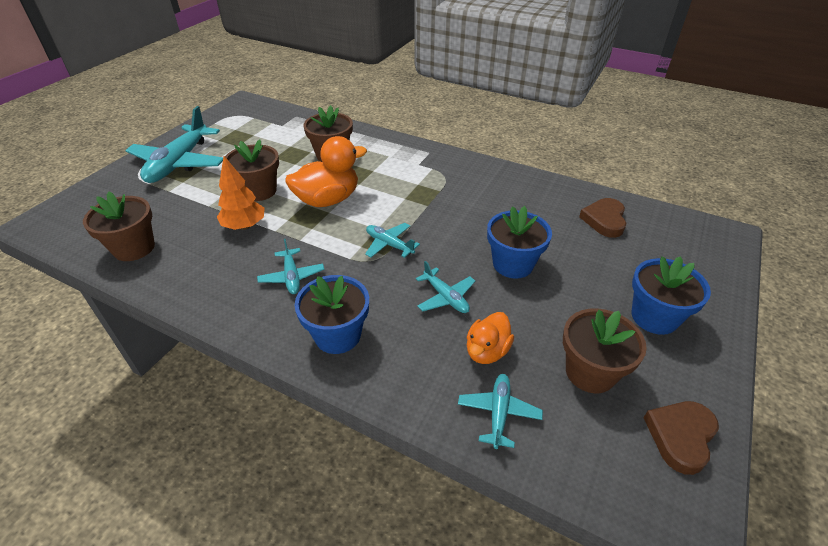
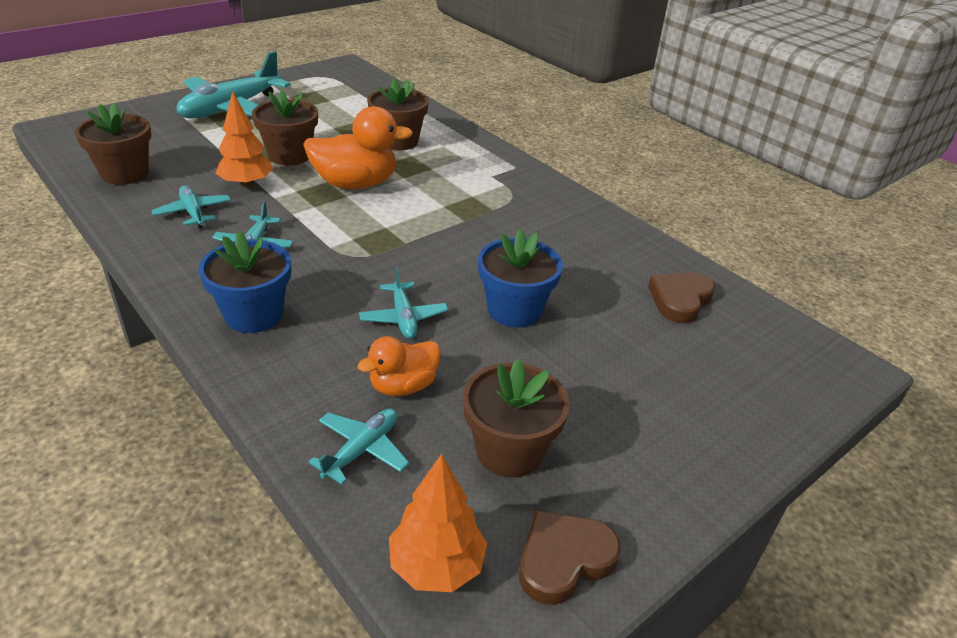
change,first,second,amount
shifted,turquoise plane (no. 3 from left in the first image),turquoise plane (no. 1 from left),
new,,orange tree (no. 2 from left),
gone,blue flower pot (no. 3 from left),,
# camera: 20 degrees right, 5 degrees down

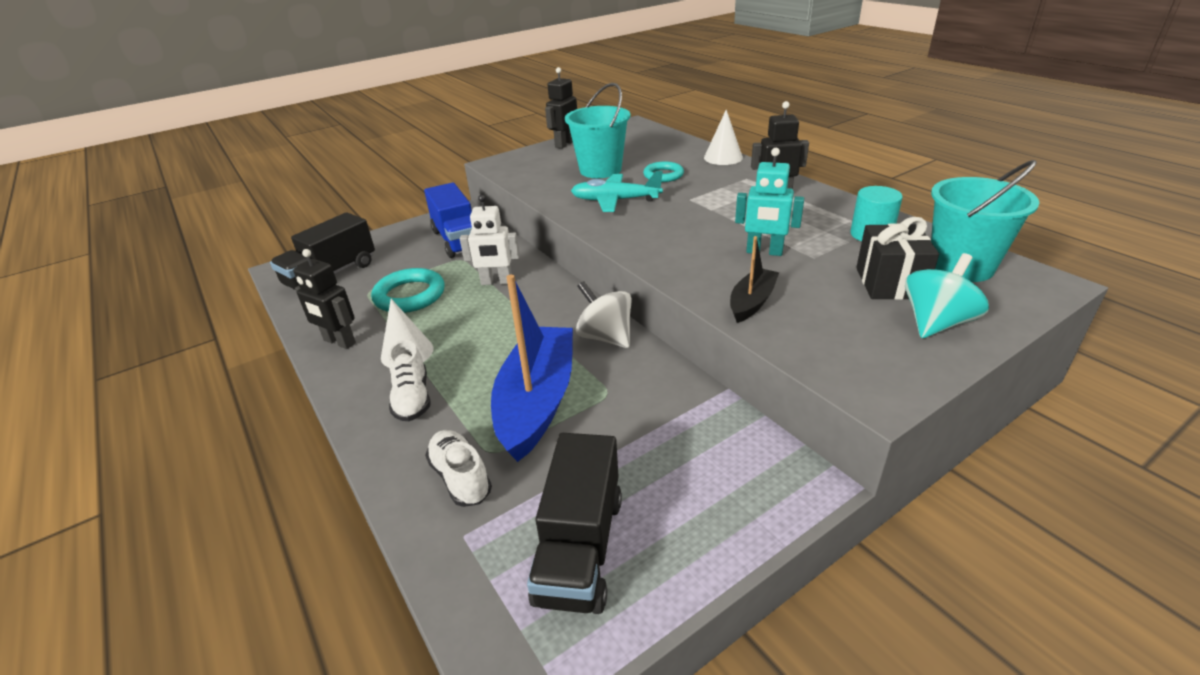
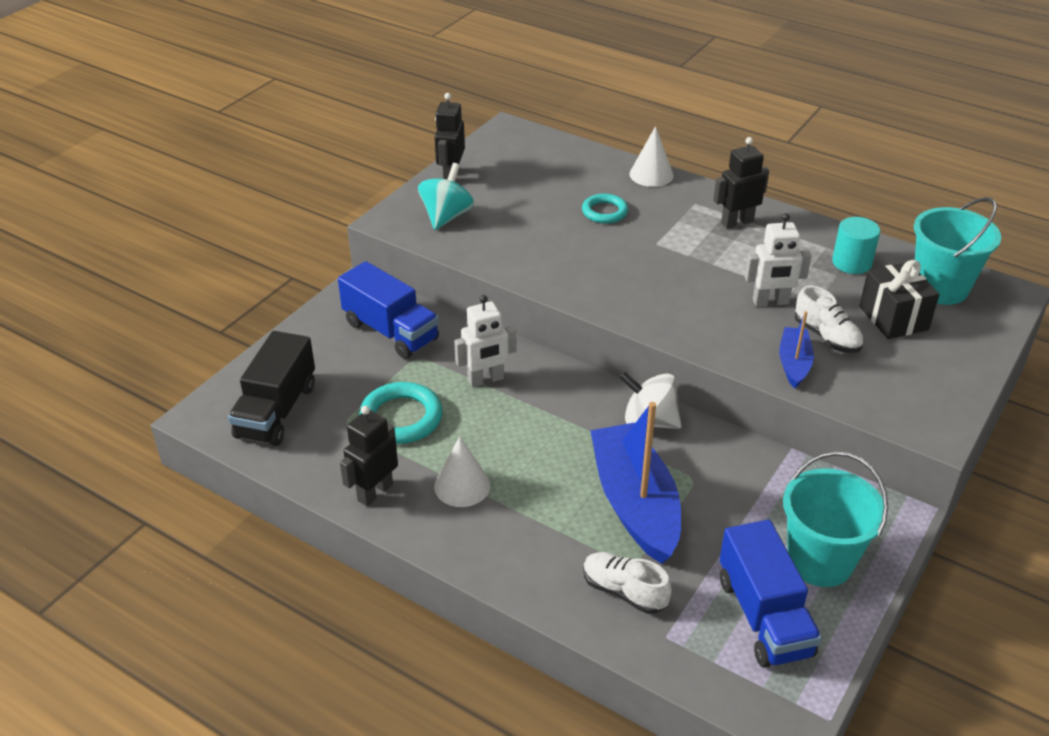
change,first,second,amount
rotated,black robot (no. 1 from left),,120 degrees clockwise
shifted,turquoise spinning top,,
repainted,black truck (no. 2 from left),blue truck (no. 2 from left),
repainted,turquoise robot,white robot (no. 2 from left),
repainted,black boat,blue boat (no. 2 from left),
shifted,turquoise bucket (no. 1 from left),,
shifted,white shoe (no. 1 from left in the first image),white shoe (no. 2 from left),
gone,turquoise plane,,
# camera: 25 degrees left, 5 degrees up

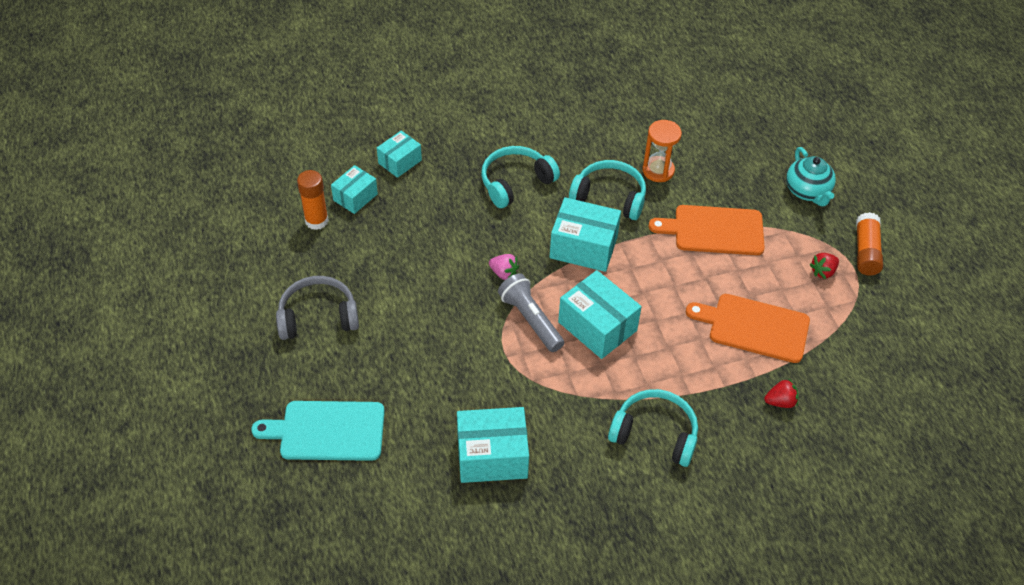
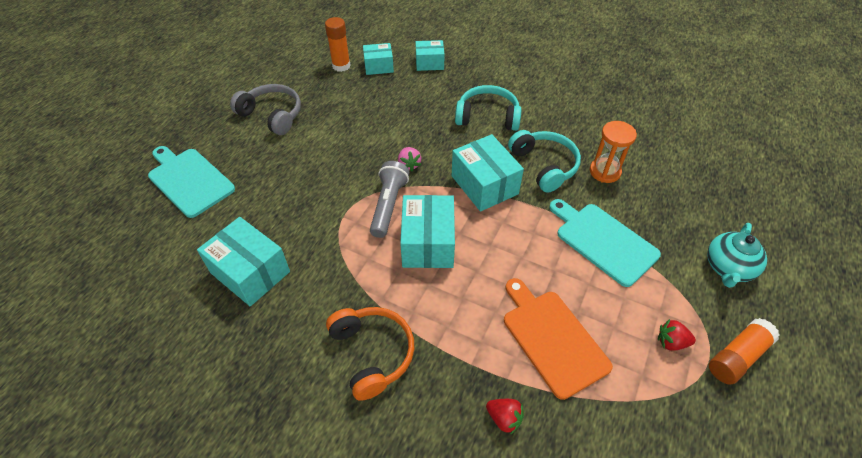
change,first,second,amount
repainted,turquoise headphones (no. 3 from left),orange headphones,
repainted,orange cutting board (no. 1 from left),turquoise cutting board (no. 2 from left),
# camera: 45 degrees right, 0 degrees up

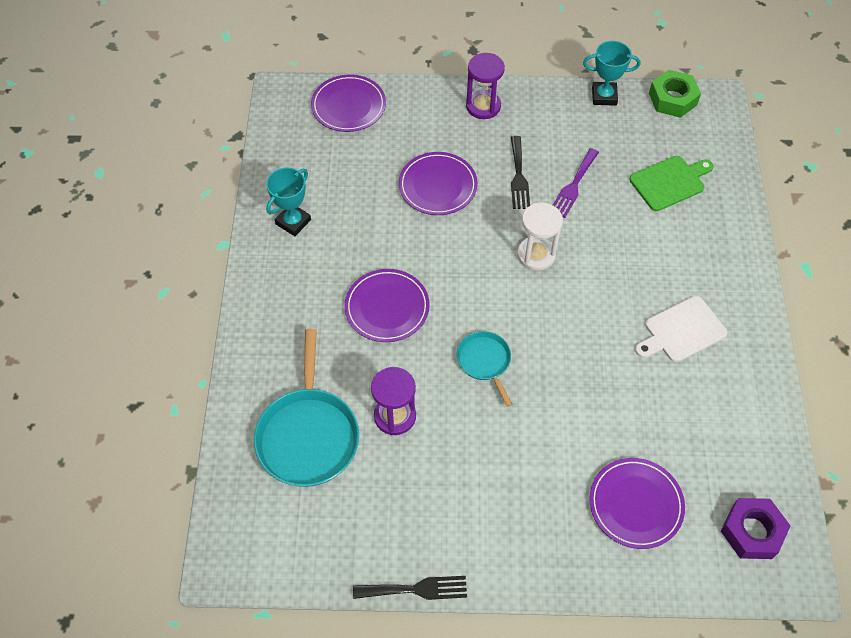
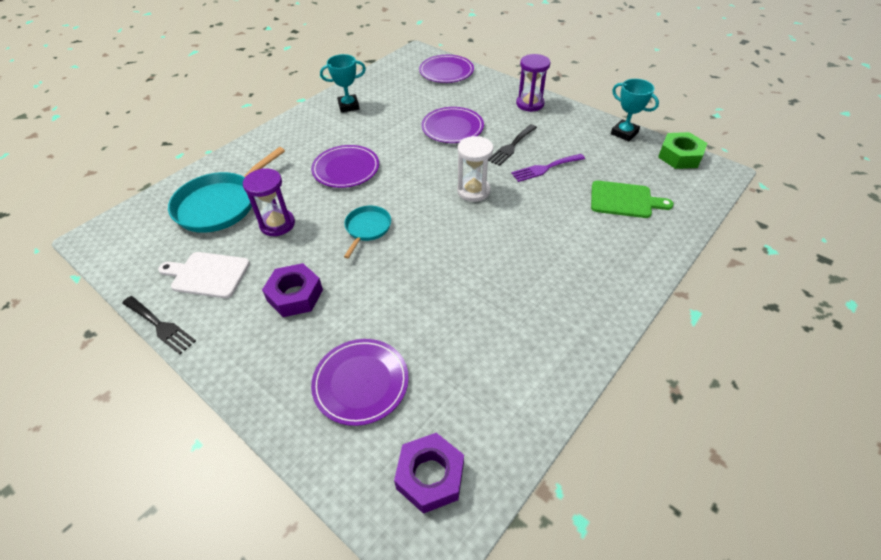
change,first,second,amount
shifted,white cutting board,,
new,,purple nut (no. 1 from left),
# camera: 40 degrees right, 10 degrees down

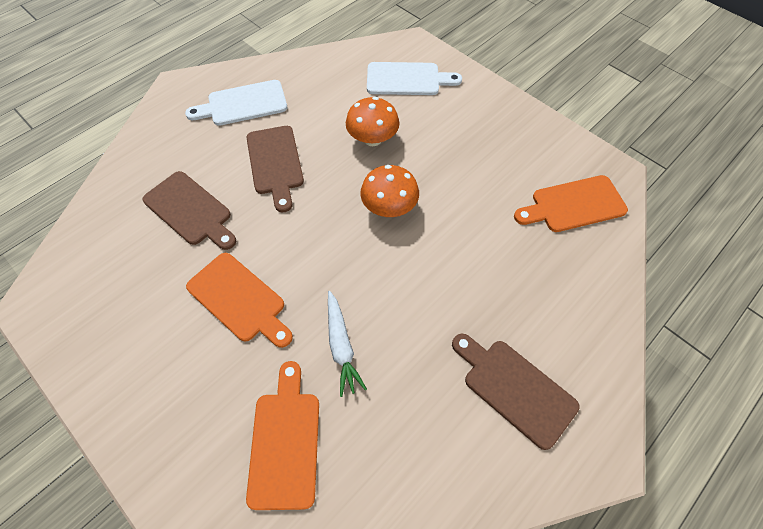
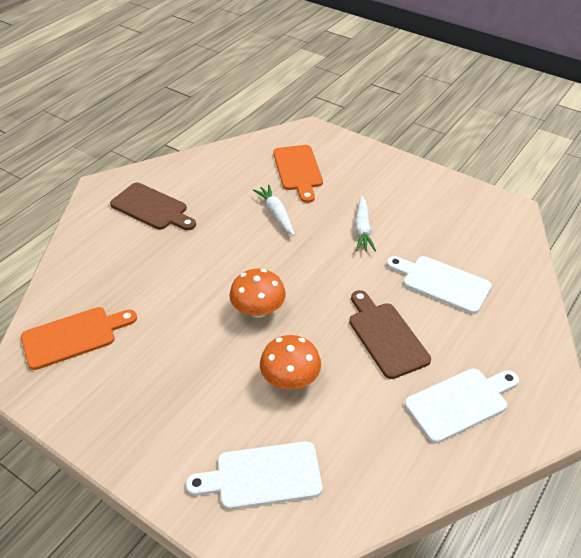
change,first,second,amount
swapped,orange cutting board (no. 1 from left),white carrot (no. 2 from left),
repainted,brown cutting board (no. 1 from left),white cutting board (no. 2 from left),
# camera: 170 degrees right, 15 degrees down

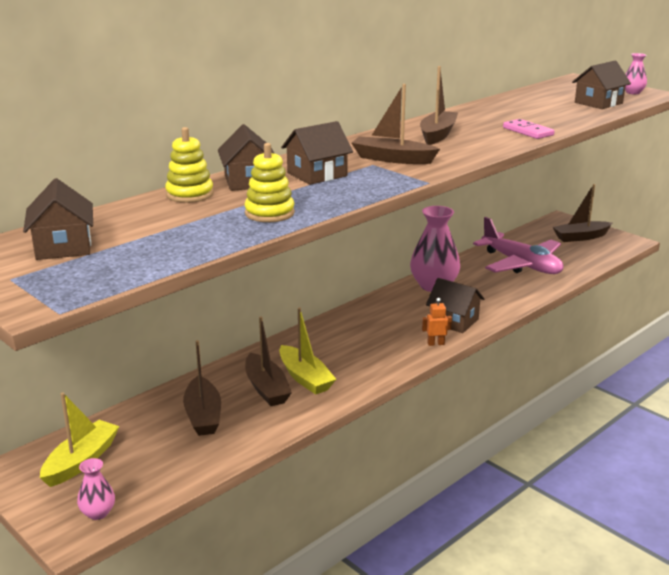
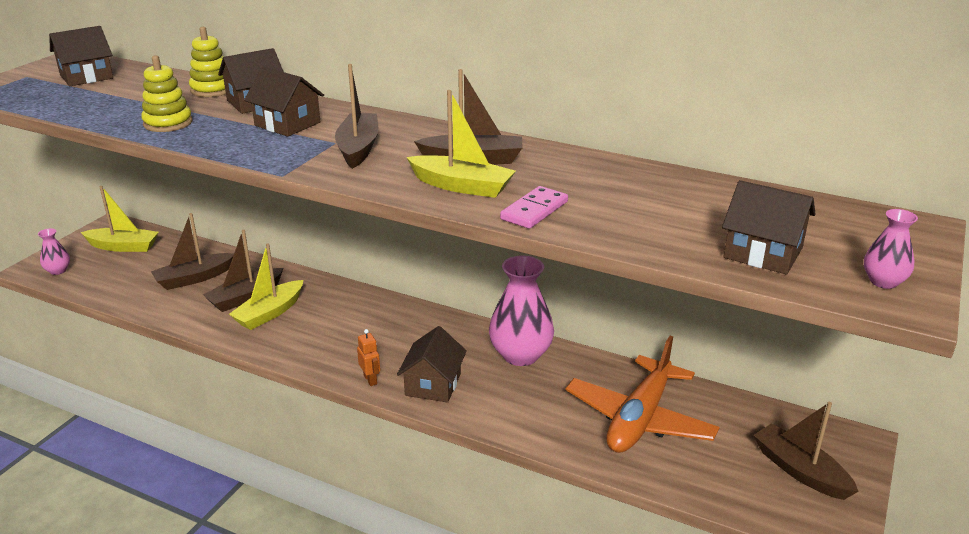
change,first,second,amount
new,,yellow boat (no. 3 from left),
repainted,pink plane,orange plane,
# camera: 70 degrees right, 5 degrees up

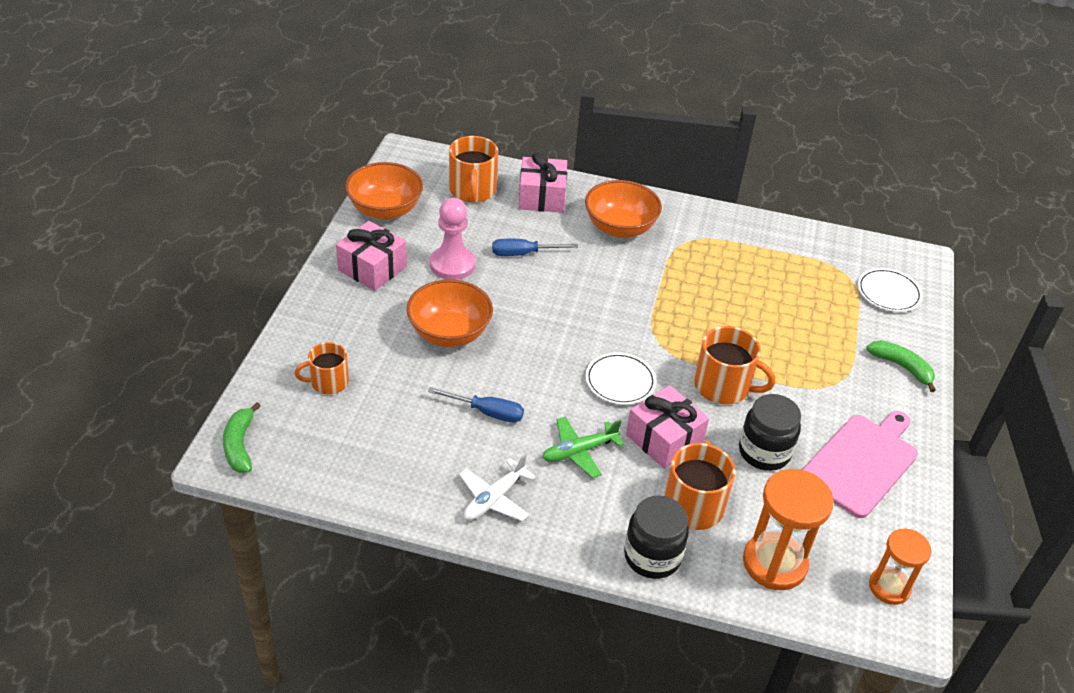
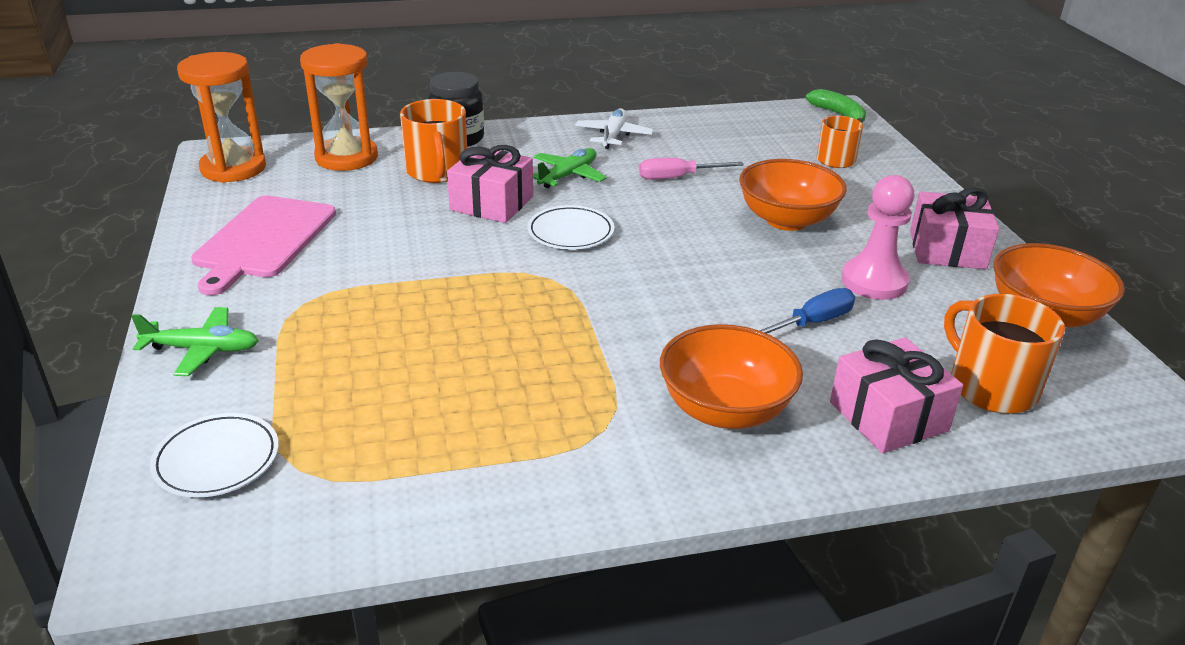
change,first,second,amount
swapped,green banana (no. 2 from left),green plane (no. 1 from left),
scaled,orange hourglass (no. 2 from left in the first image),orange hourglass (no. 1 from left),x1.58
repainted,blue screwdriver (no. 1 from left),pink screwdriver,
gone,orange mug (no. 4 from left),,
gone,black jar (no. 2 from left),,
# camera: 155 degrees right, 10 degrees down

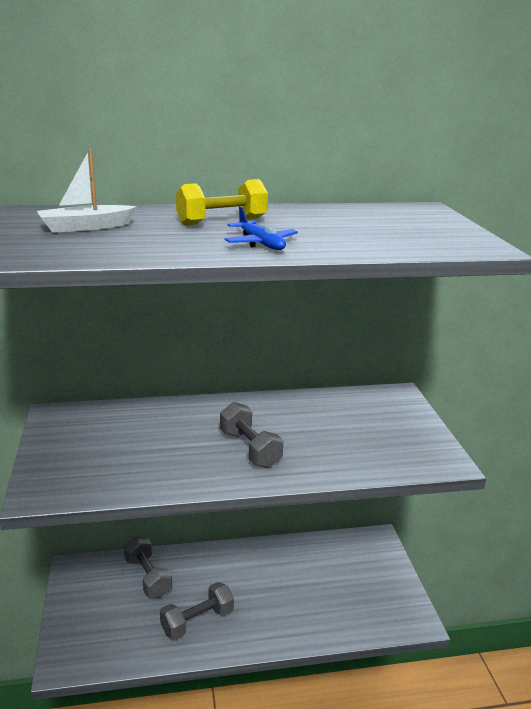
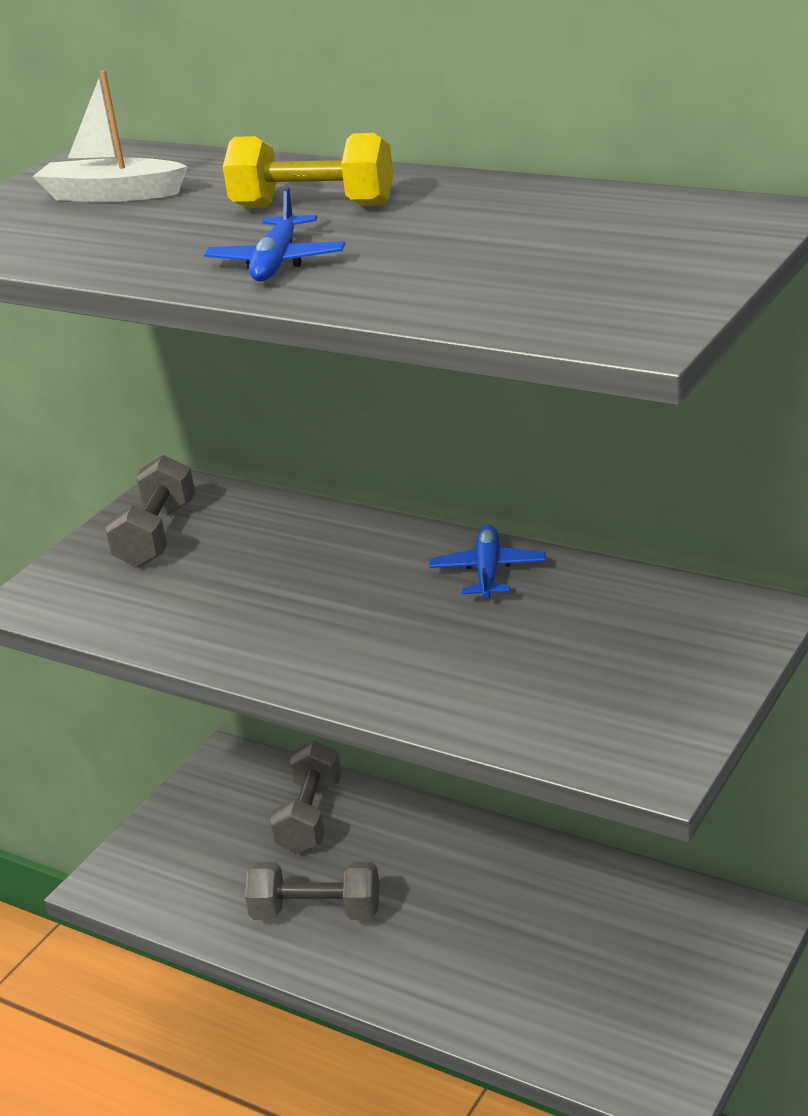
change,first,second,amount
shifted,grey dumbbell (no. 3 from left in the first image),grey dumbbell (no. 1 from left),
new,,blue plane (no. 2 from left),
# camera: 45 degrees right, 5 degrees up

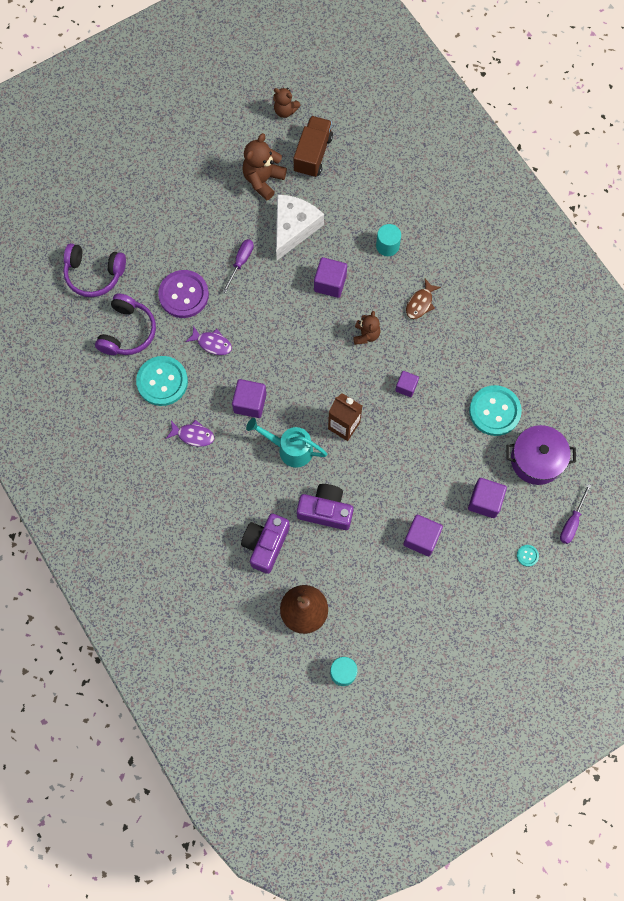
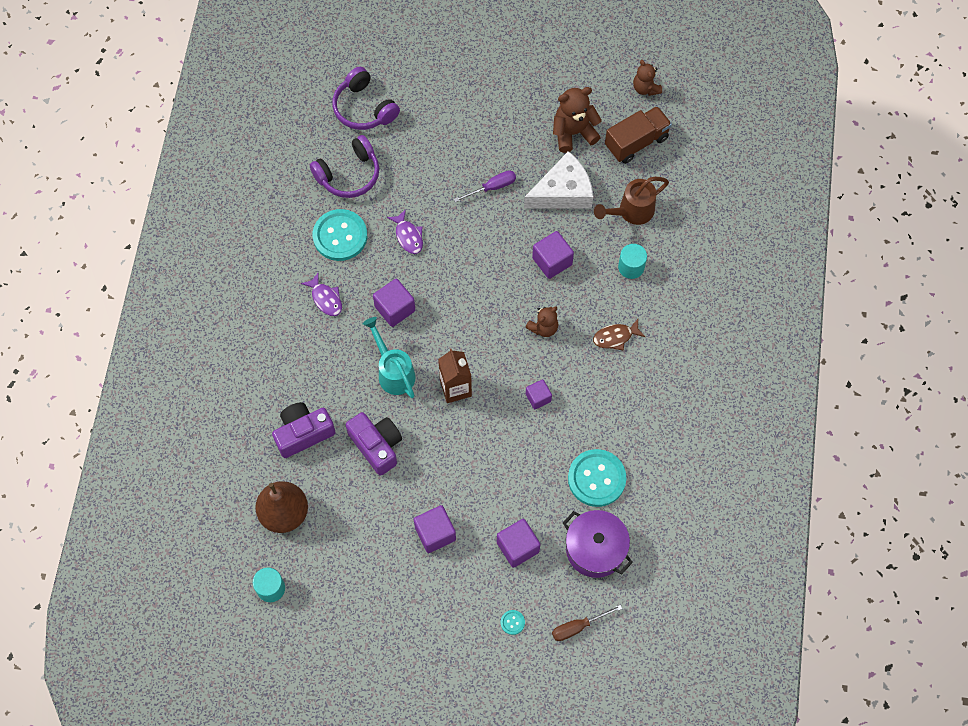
change,first,second,amount
repainted,purple screwdriver (no. 2 from left),brown screwdriver,
new,,brown watering can,
gone,purple button,,
# camera: 40 degrees right, 5 degrees down

